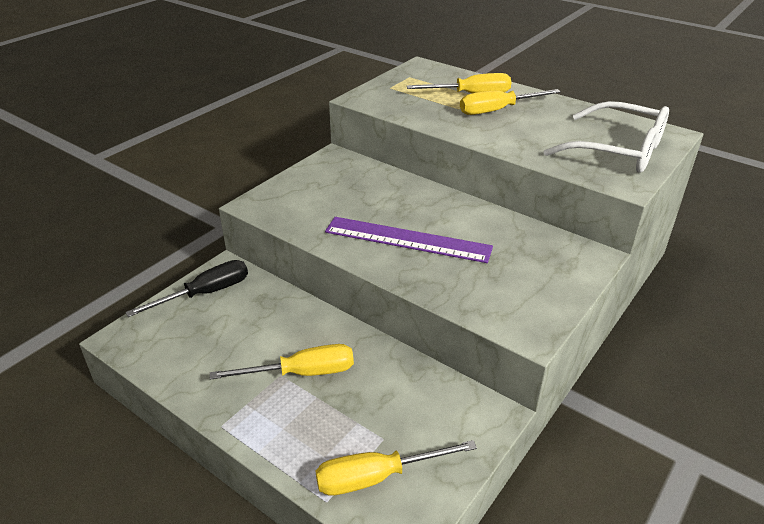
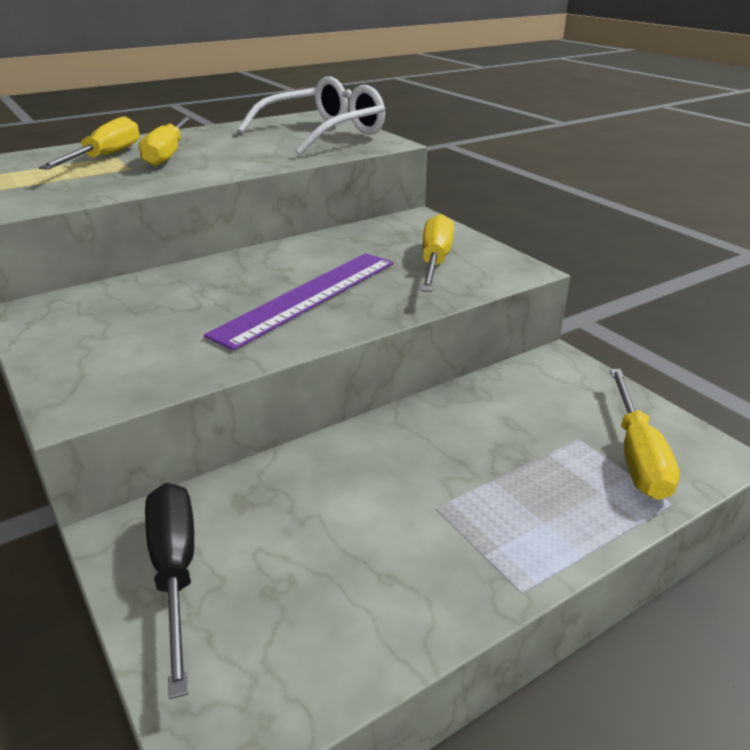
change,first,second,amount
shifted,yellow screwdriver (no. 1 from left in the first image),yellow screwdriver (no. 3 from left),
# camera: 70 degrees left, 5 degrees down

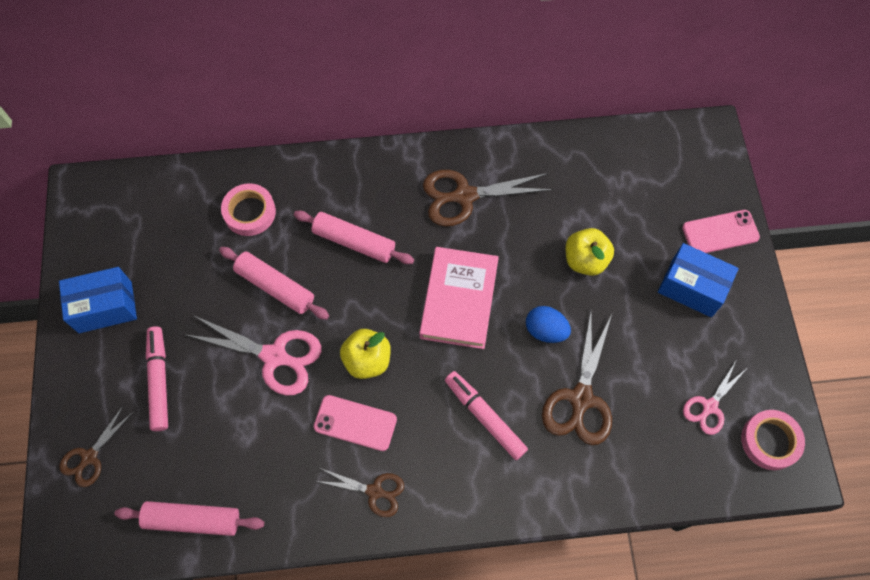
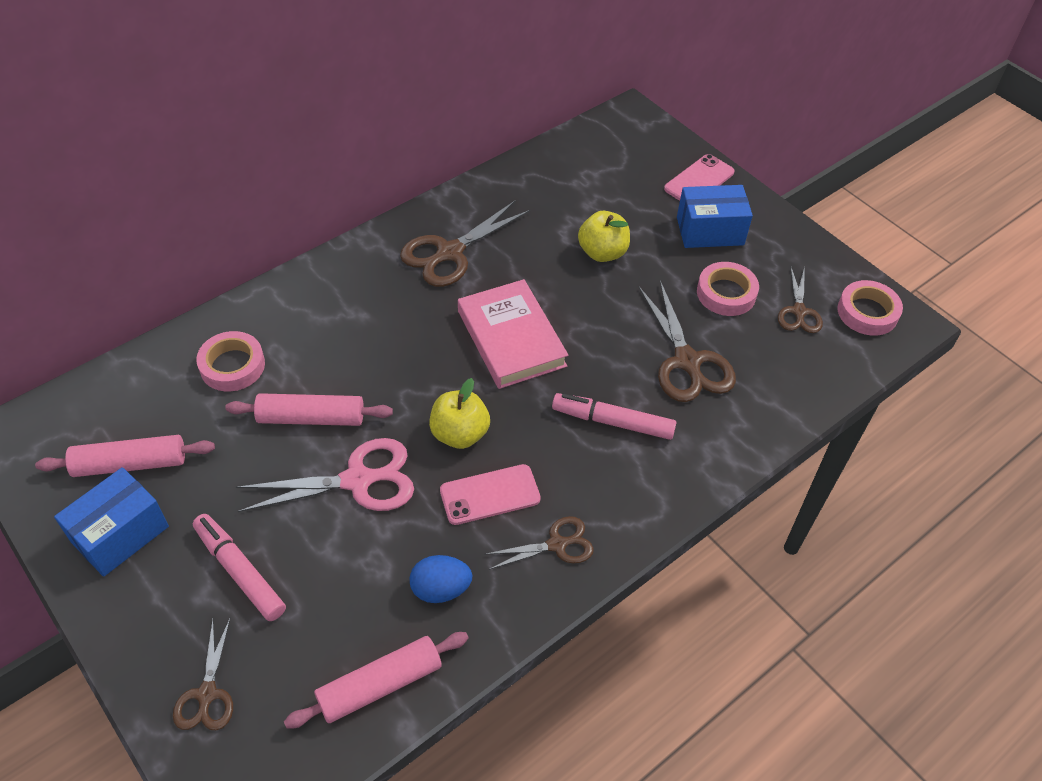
change,first,second,amount
shifted,pink rolling pin (no. 3 from left in the first image),pink rolling pin (no. 1 from left),
shifted,blue egg,,
new,,pink tape (no. 2 from left),
repainted,pink scissors (no. 2 from left),brown scissors (no. 5 from left),
# camera: 35 degrees left, 15 degrees down

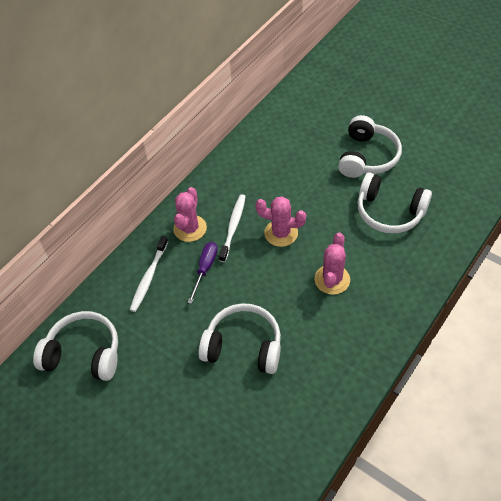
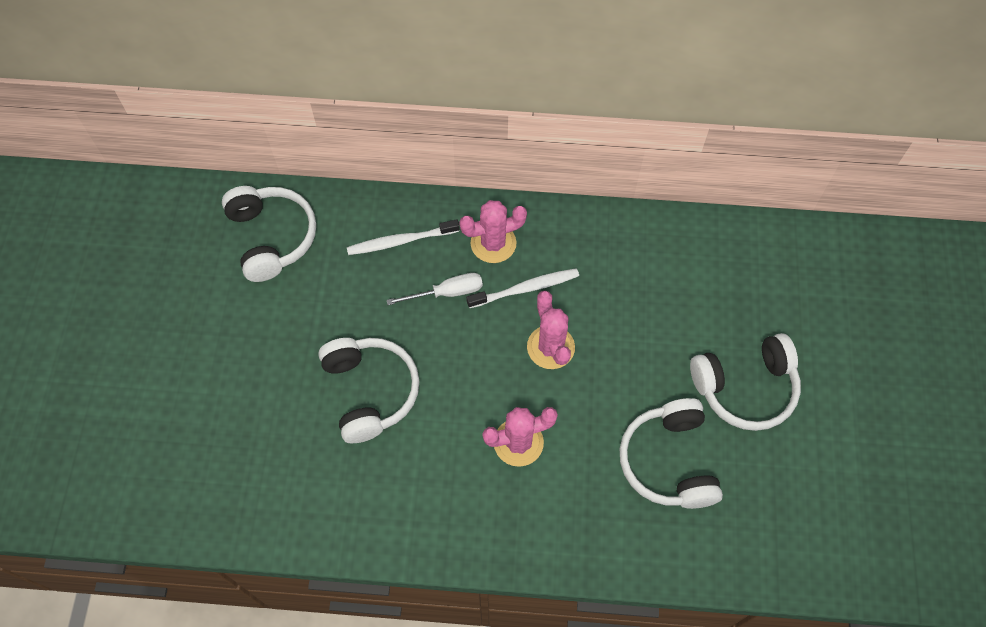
change,first,second,amount
repainted,purple screwdriver,white screwdriver,
# camera: 55 degrees right, 10 degrees up

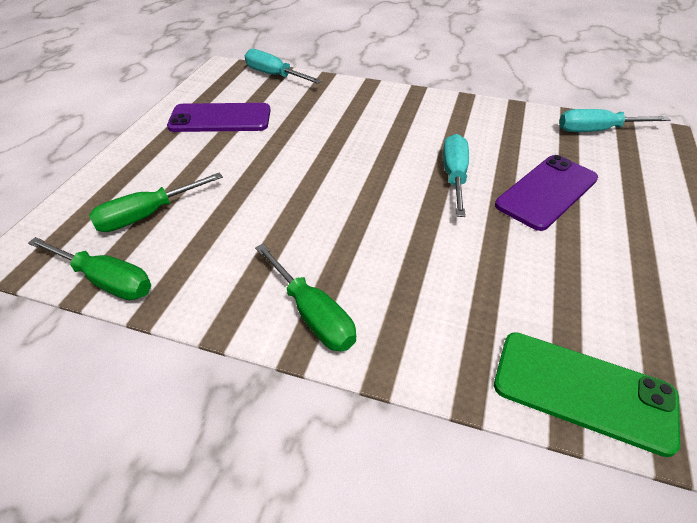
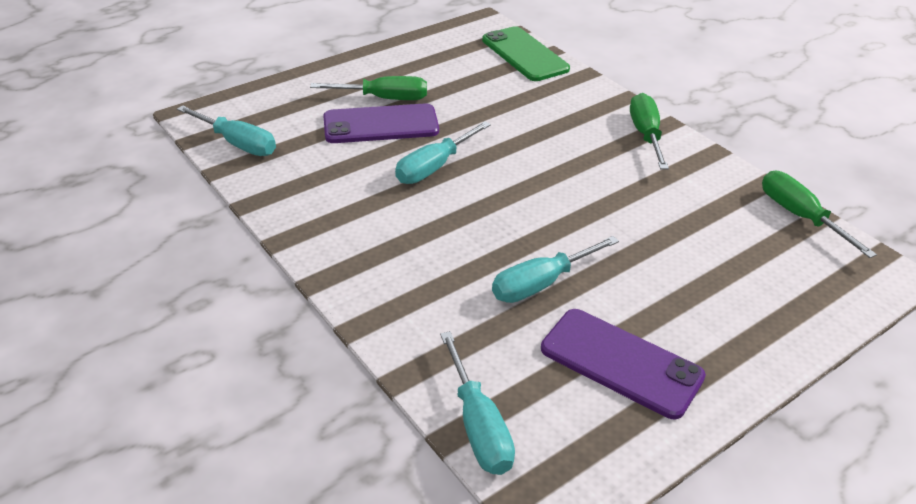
change,first,second,amount
shifted,green screwdriver (no. 2 from left in the first image),green screwdriver (no. 1 from left),
new,,turquoise screwdriver (no. 4 from left),
# camera: 145 degrees left, 5 degrees down

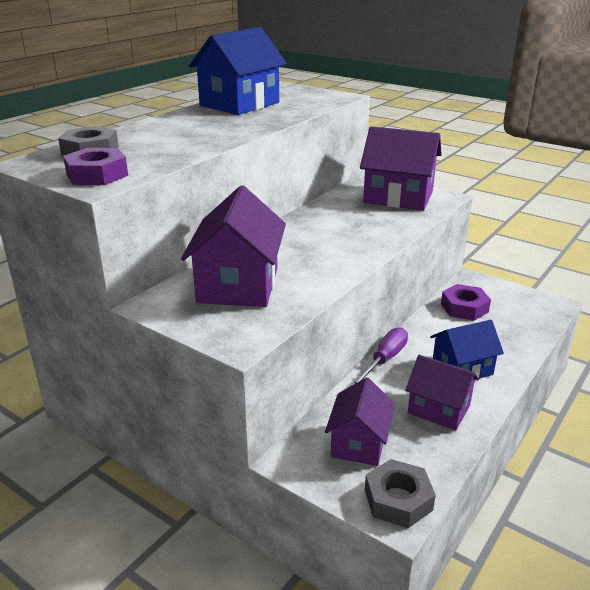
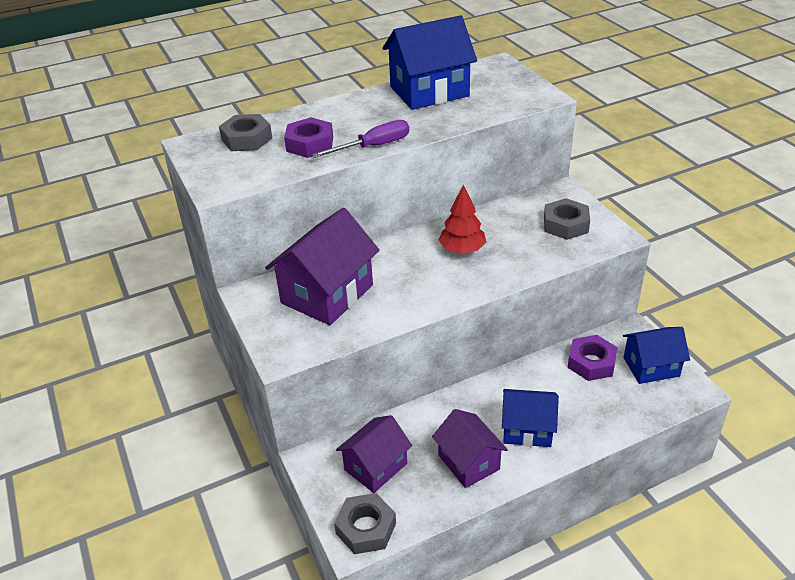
change,first,second,amount
shifted,purple nut (no. 1 from left),,
shifted,purple screwdriver,,
new,,red tree,
swapped,purple house (no. 3 from left),grey nut (no. 3 from left),
new,,blue house (no. 3 from left),
# camera: 30 degrees right, 10 degrees up

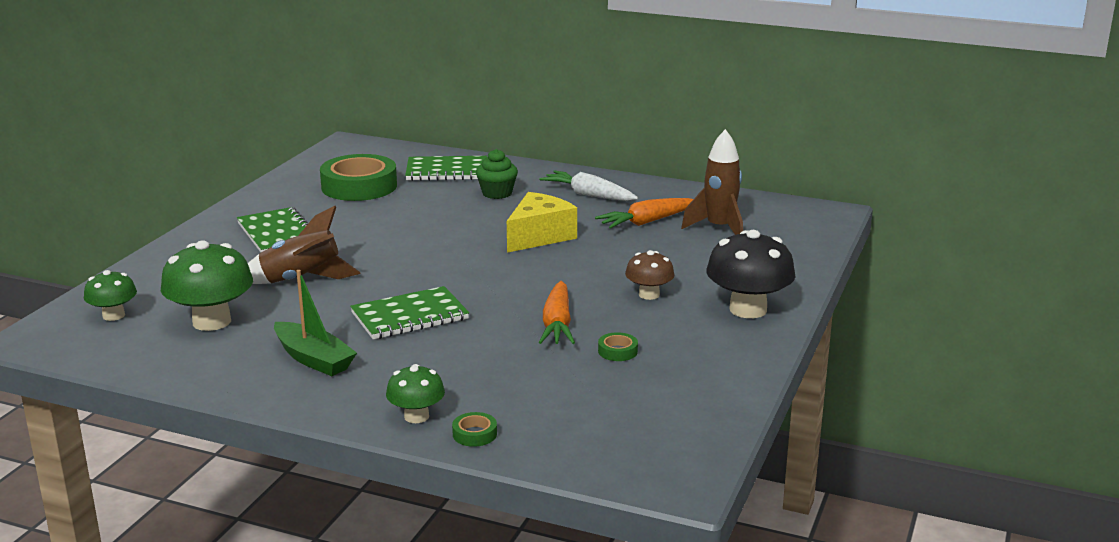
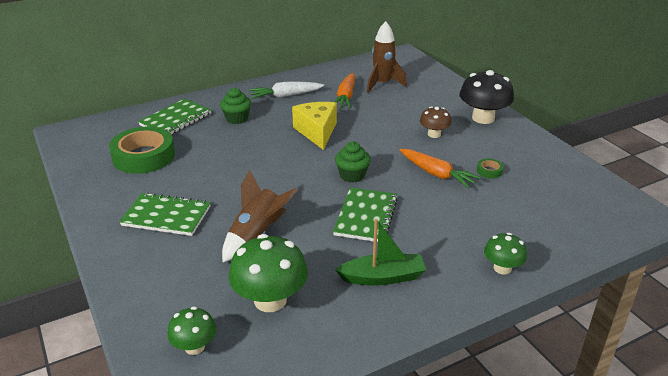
change,first,second,amount
new,,green cupcake (no. 2 from left),
gone,green tape (no. 2 from left),,
# camera: 50 degrees left, 10 degrees up

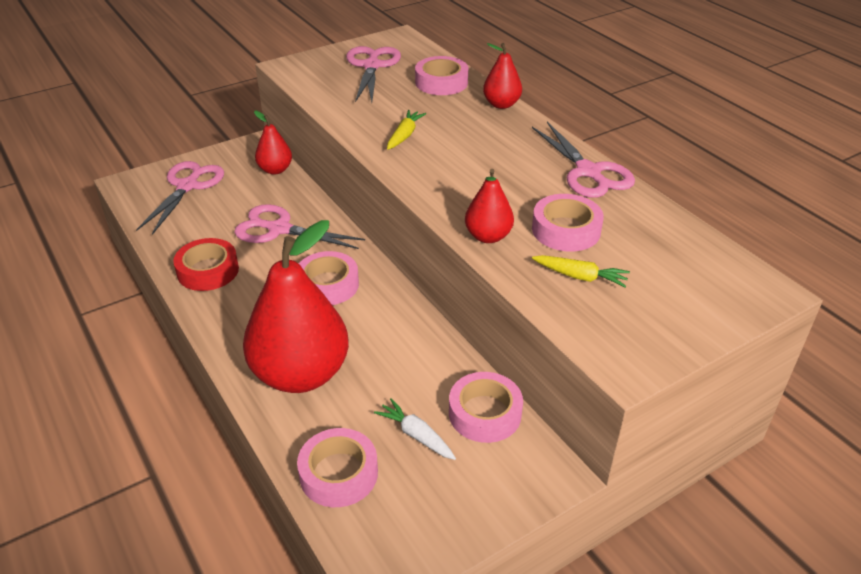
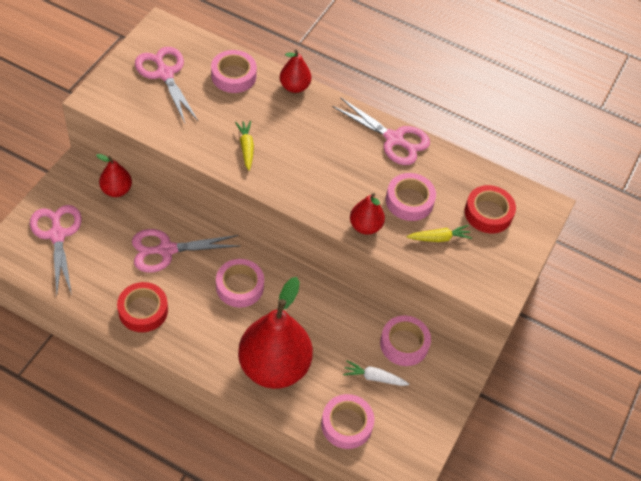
change,first,second,amount
new,,red tape (no. 2 from left),
# camera: 35 degrees left, 15 degrees up

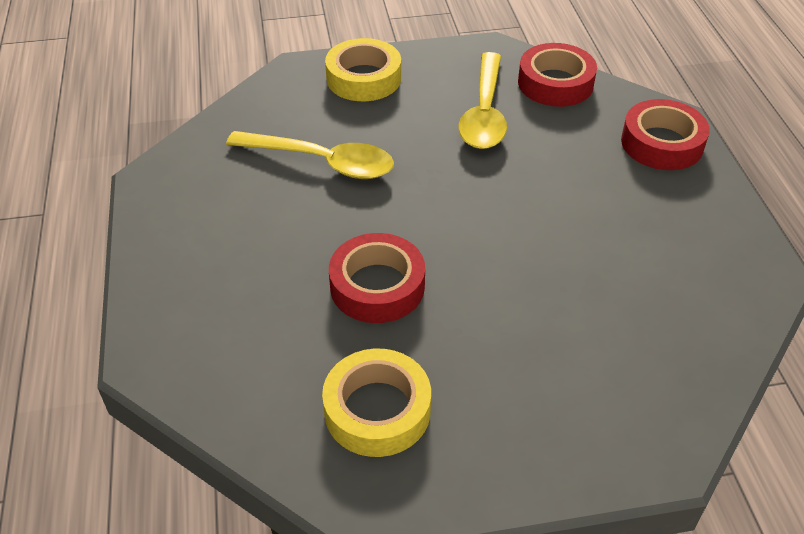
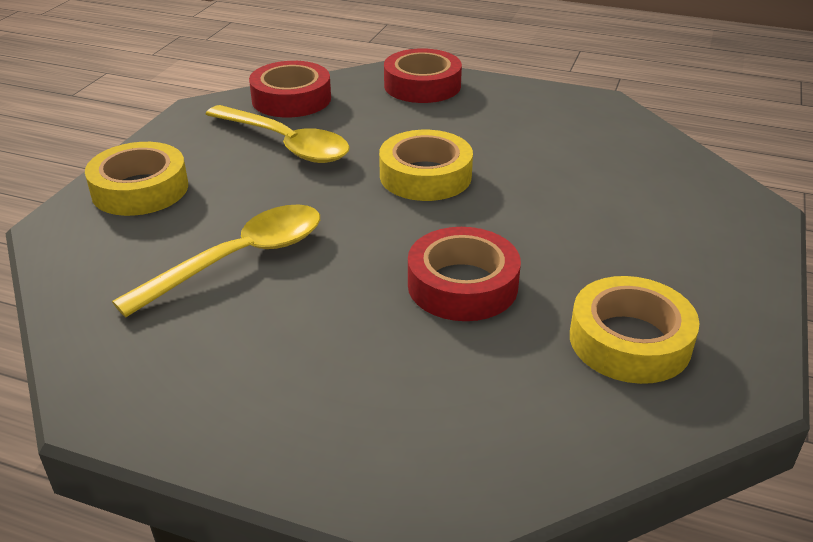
change,first,second,amount
new,,yellow tape (no. 2 from left),
# camera: 60 degrees left, 10 degrees down

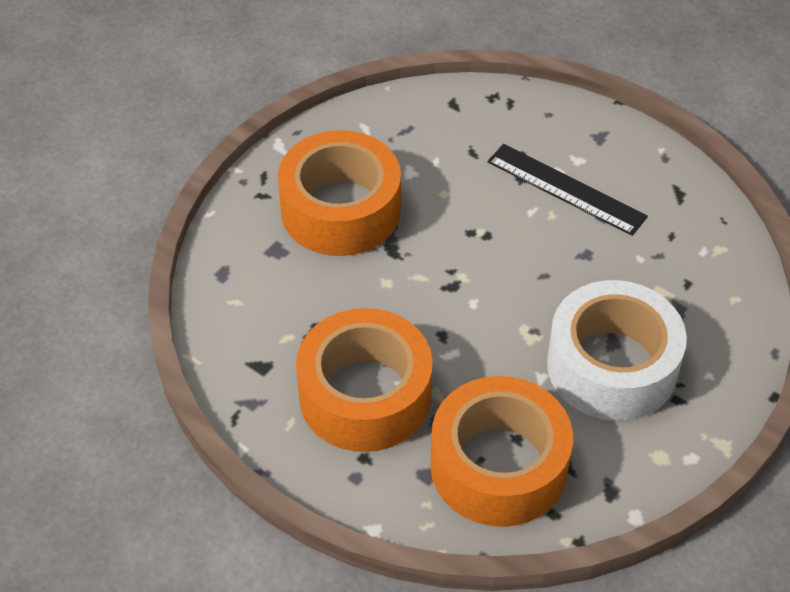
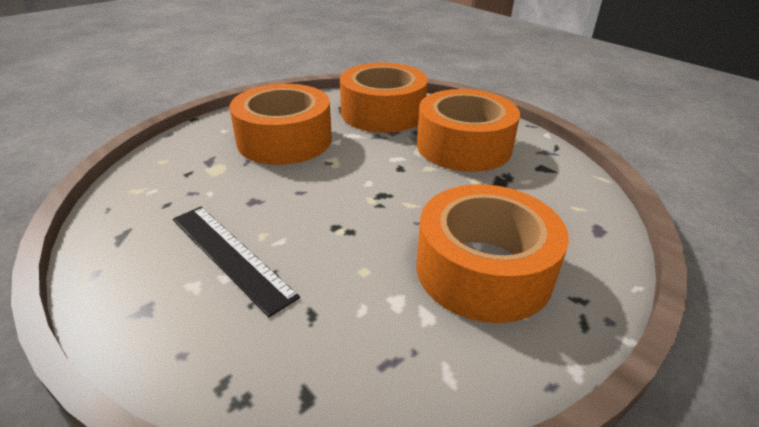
change,first,second,amount
repainted,white tape,orange tape (no. 1 from left),
# camera: 170 degrees left, 15 degrees down

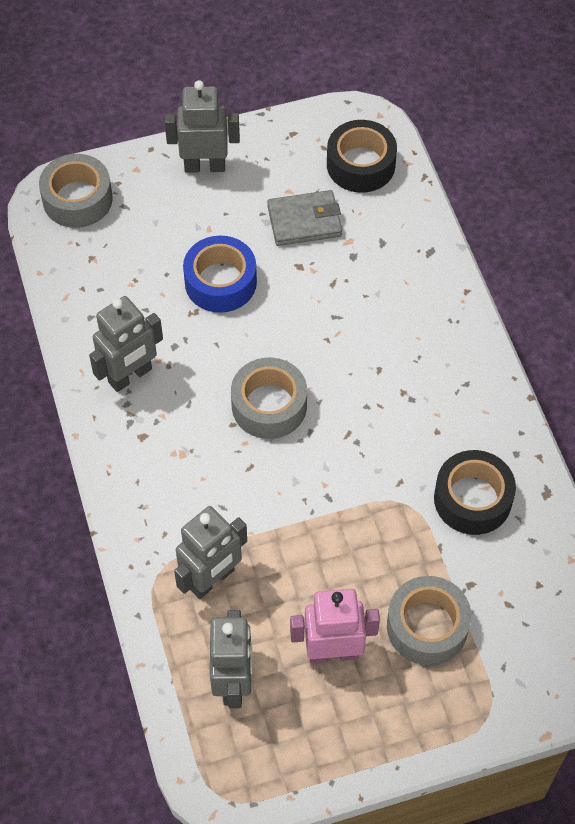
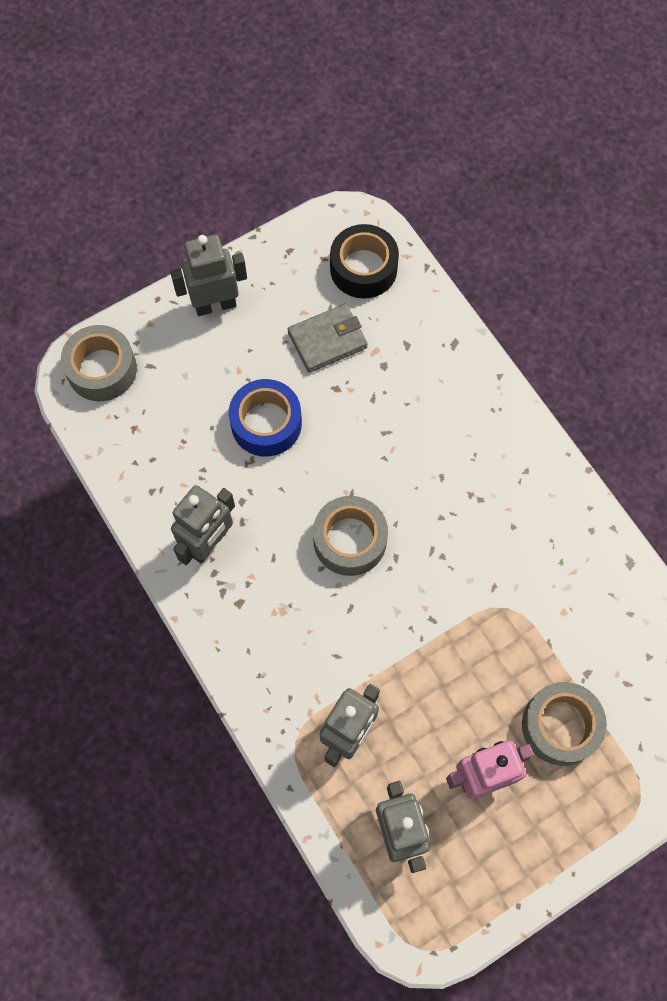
change,first,second,amount
gone,black tape (no. 2 from left),,
# camera: 15 degrees left, 10 degrees up

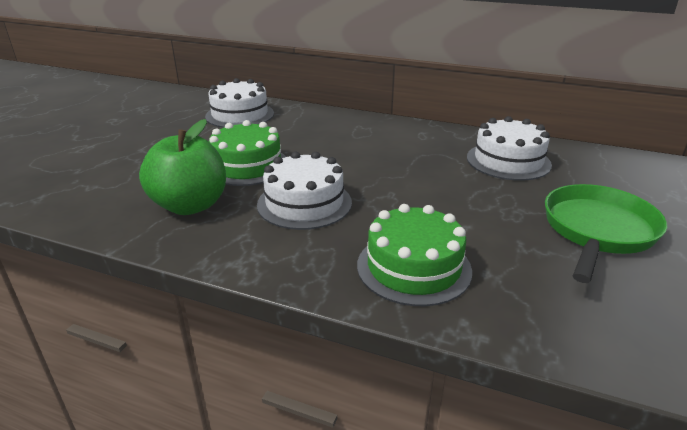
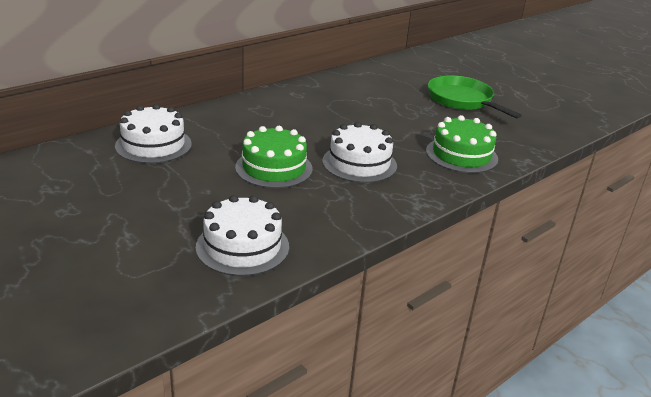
change,first,second,amount
shifted,white cake (no. 3 from left in the first image),white cake (no. 2 from left),
gone,green apple,,
# camera: 65 degrees left, 0 degrees up

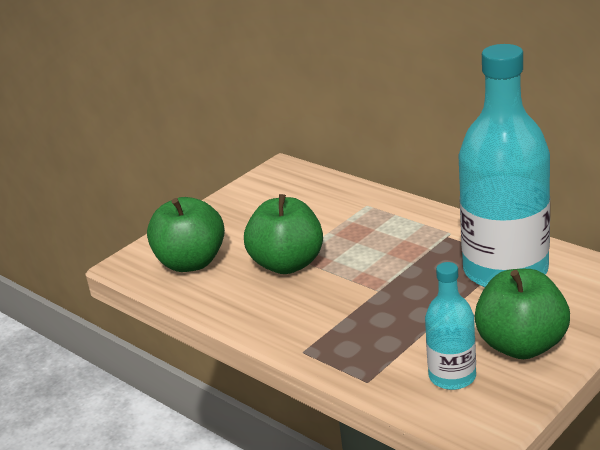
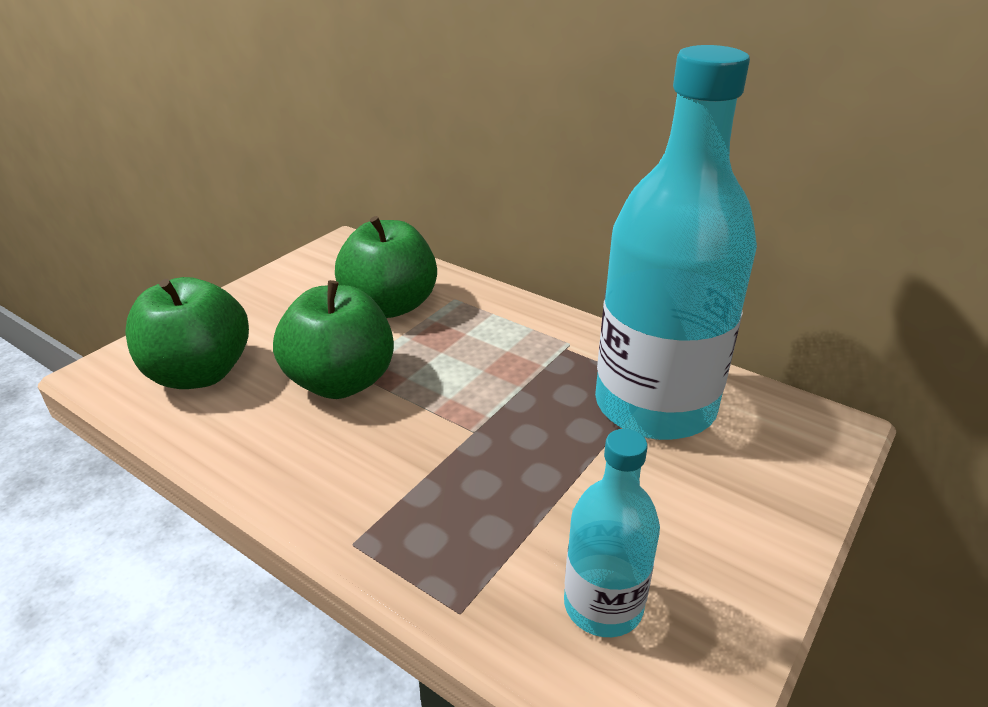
change,first,second,amount
shifted,green apple (no. 3 from left),,
# camera: 10 degrees left, 5 degrees up

